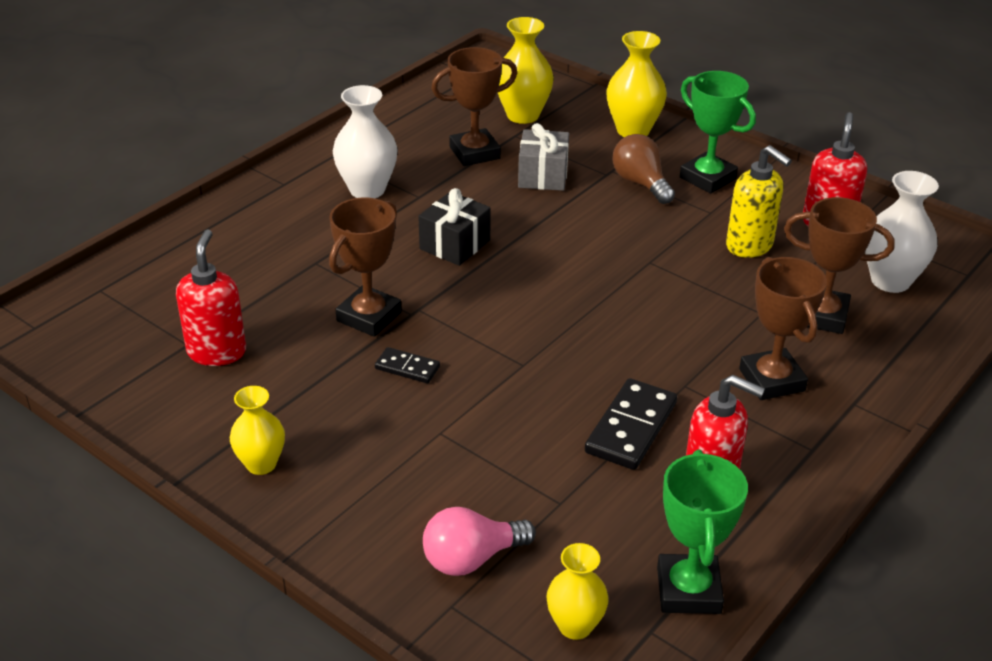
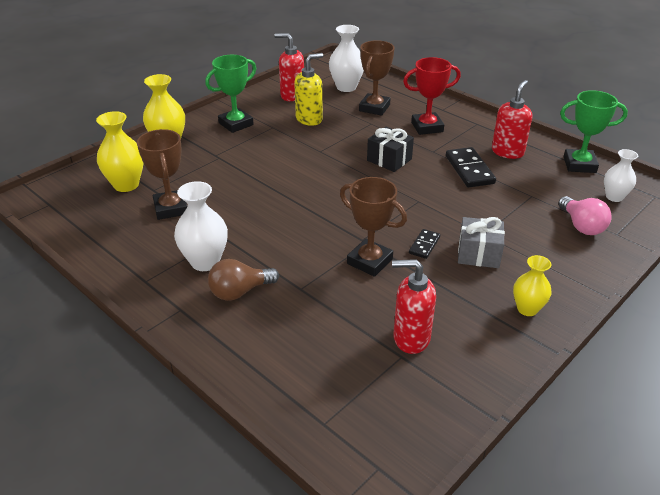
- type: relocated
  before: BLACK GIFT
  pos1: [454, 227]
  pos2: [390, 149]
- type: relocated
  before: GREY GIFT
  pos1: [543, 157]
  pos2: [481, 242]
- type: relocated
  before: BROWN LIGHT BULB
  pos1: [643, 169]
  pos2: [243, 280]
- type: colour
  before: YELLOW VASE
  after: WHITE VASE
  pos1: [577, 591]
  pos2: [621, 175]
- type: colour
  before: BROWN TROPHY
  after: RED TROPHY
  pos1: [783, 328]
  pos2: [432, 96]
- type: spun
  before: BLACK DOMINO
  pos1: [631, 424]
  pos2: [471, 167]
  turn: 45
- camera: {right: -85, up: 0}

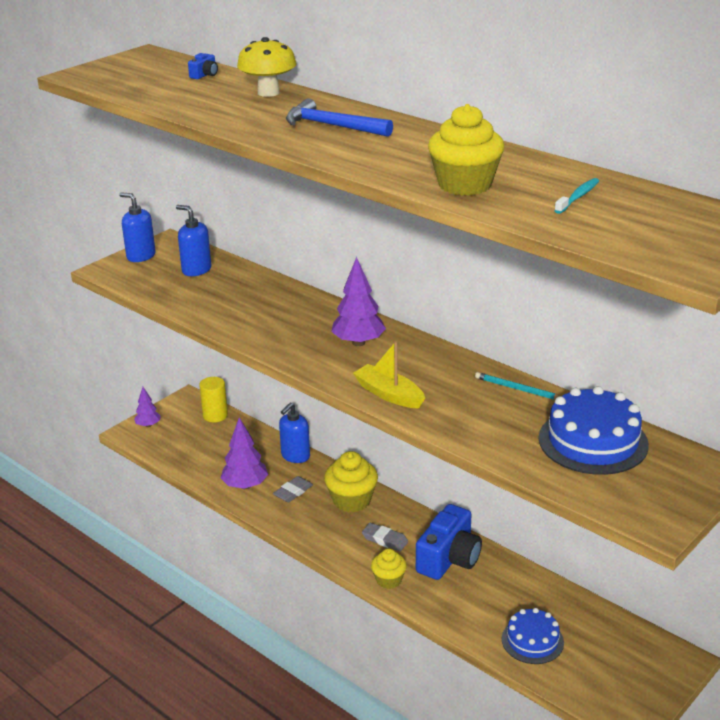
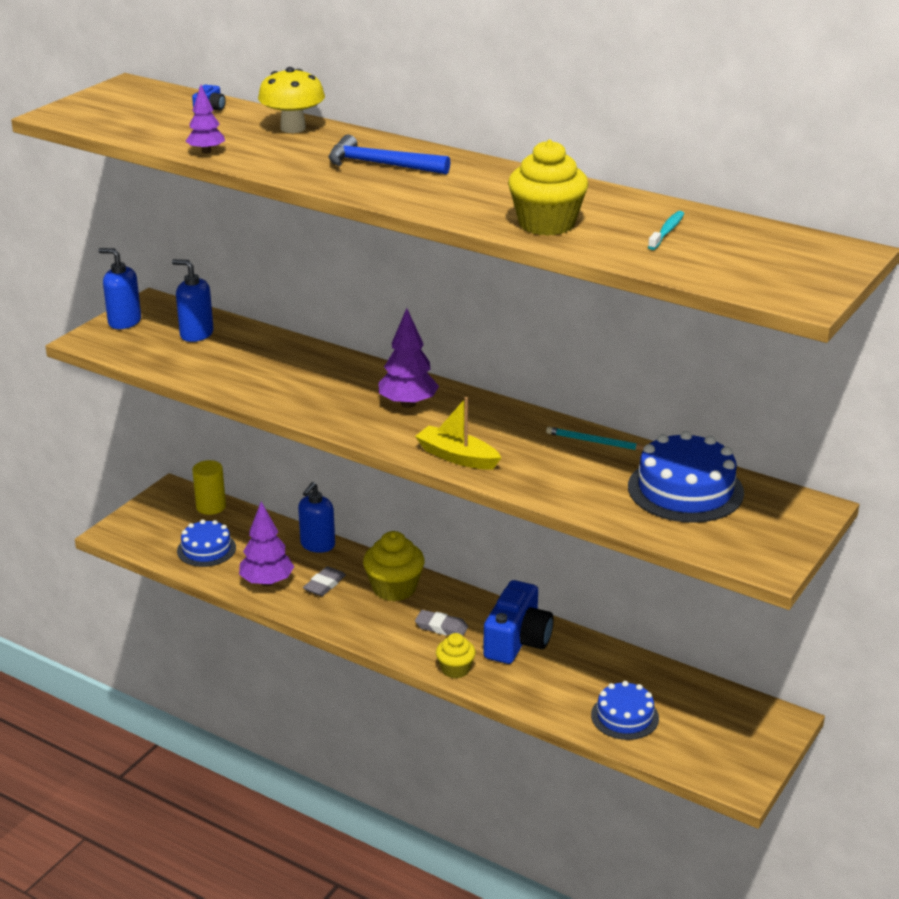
- type: appeared
  after: BLUE CAKE
  pos2: [206, 543]
- type: relocated
  before: PURPLE TREE
  pos1: [147, 407]
  pos2: [205, 119]
- camera: {right: -10, up: 0}

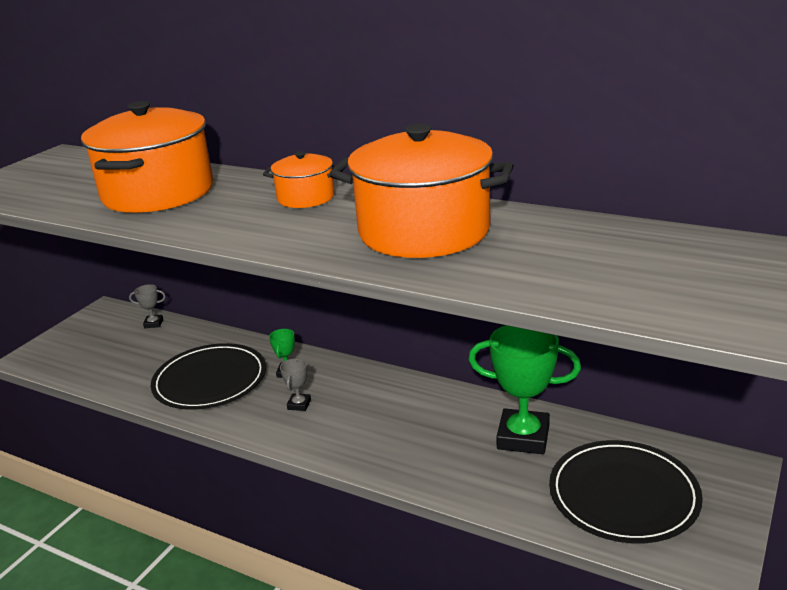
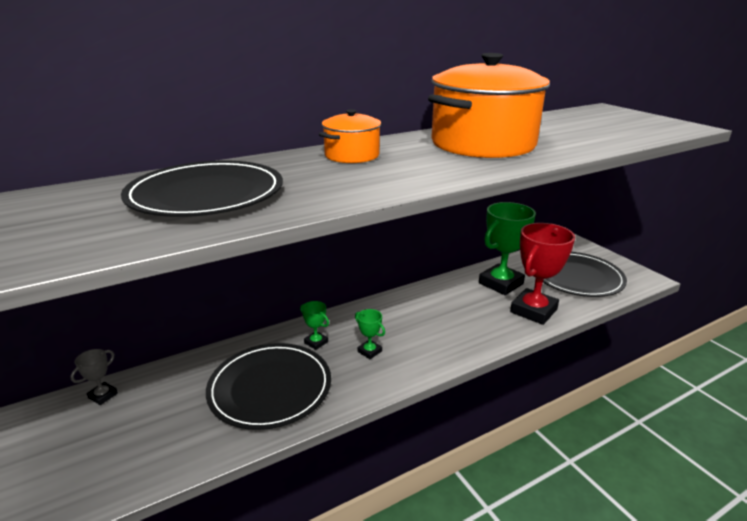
- type: appeared
  after: RED TROPHY
  pos2: [542, 274]
- type: exchanged
  before: ORANGE POT
  after: BLACK PLATE
  pos1: [147, 157]
  pos2: [202, 189]
- type: colour
  before: GREY TROPHY
  after: GREEN TROPHY
  pos1: [295, 384]
  pos2: [370, 334]
- camera: {right: -60, up: 0}

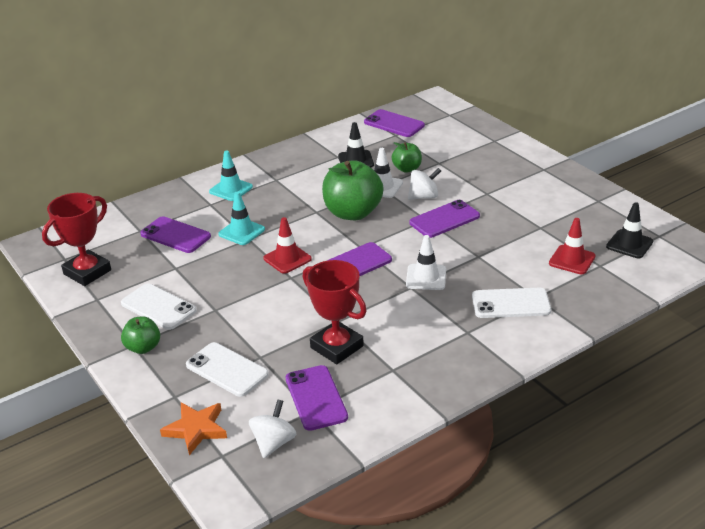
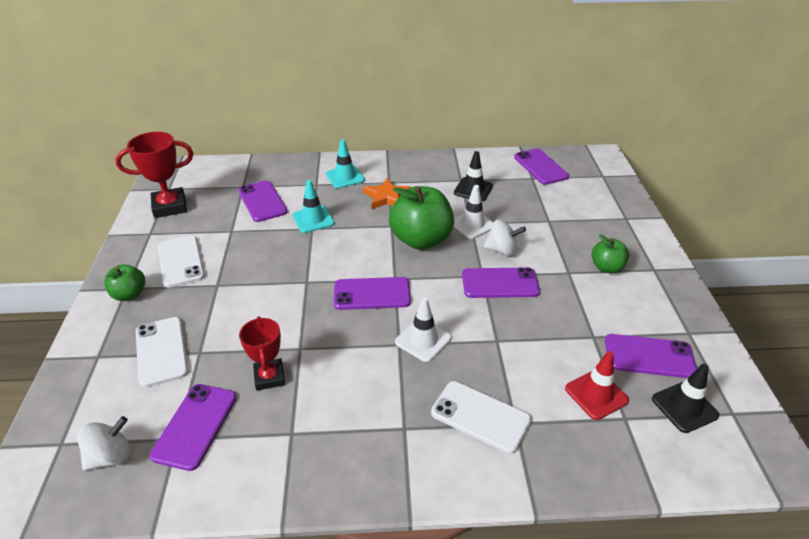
- type: missing
  before: RED TRAFFIC CONE
  pos1: [287, 245]
- type: appeared
  after: PURPLE PHONE
  pos2: [651, 356]
- type: relocated
  before: ORANGE STAR
  pos1: [193, 428]
  pos2: [387, 193]
- type: relocated
  before: GREEN APPLE
  pos1: [407, 157]
  pos2: [610, 253]
- type: size
  before: RED TROPHY
  pos1: [335, 312]
  pos2: [262, 353]
  scale: 0.67
- camera: {right: 30, up: 5}

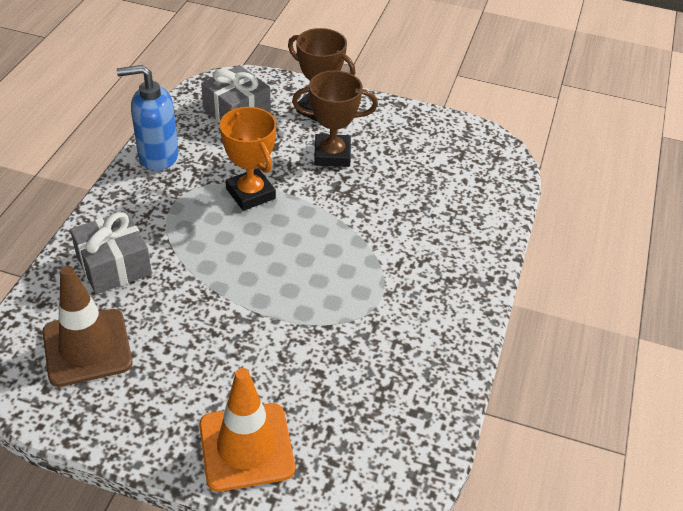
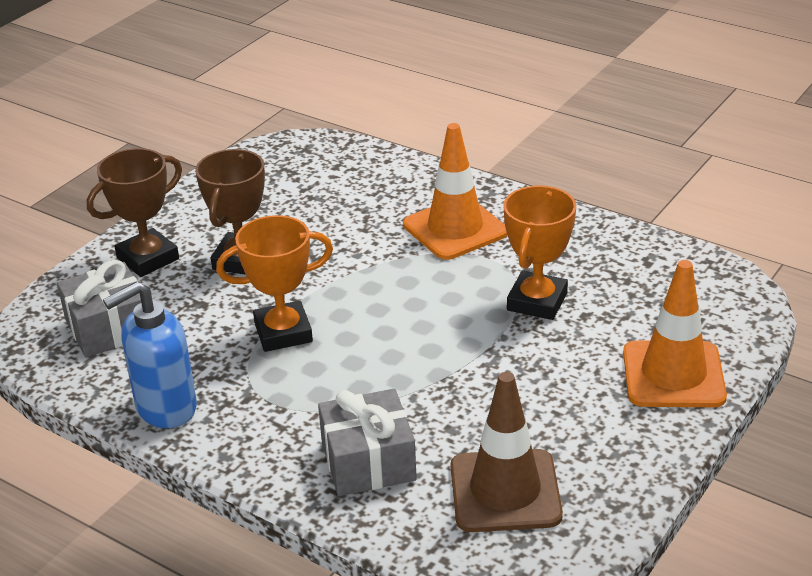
- type: appeared
  after: ORANGE TRAFFIC CONE
  pos2: [455, 191]
- type: appeared
  after: ORANGE TROPHY
  pos2: [540, 253]
- type: spun
  before: BLUE SOAP DISPENSER
  pos1: [148, 118]
  pos2: [150, 354]
  turn: 45
- camera: {right: -70, up: -10}

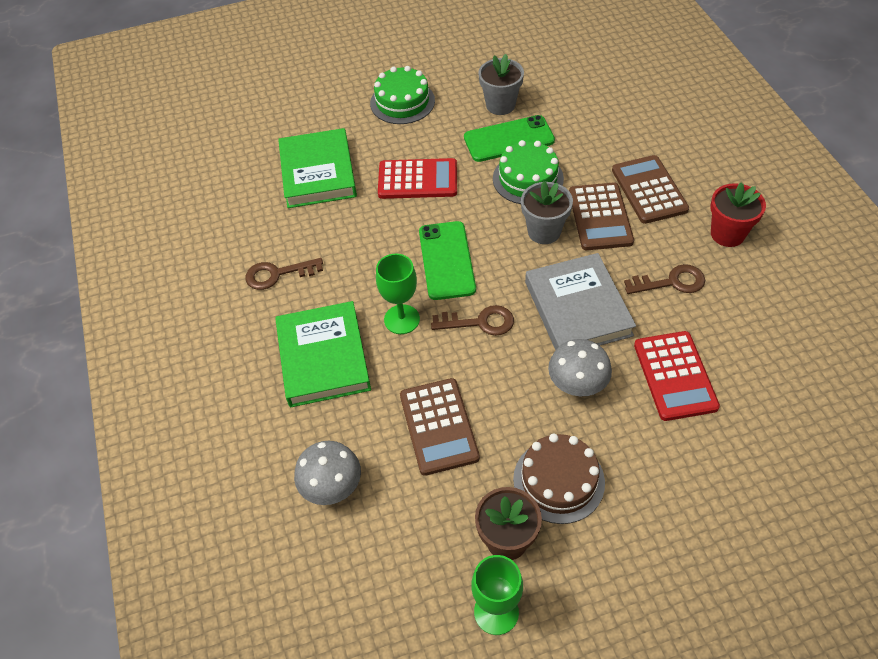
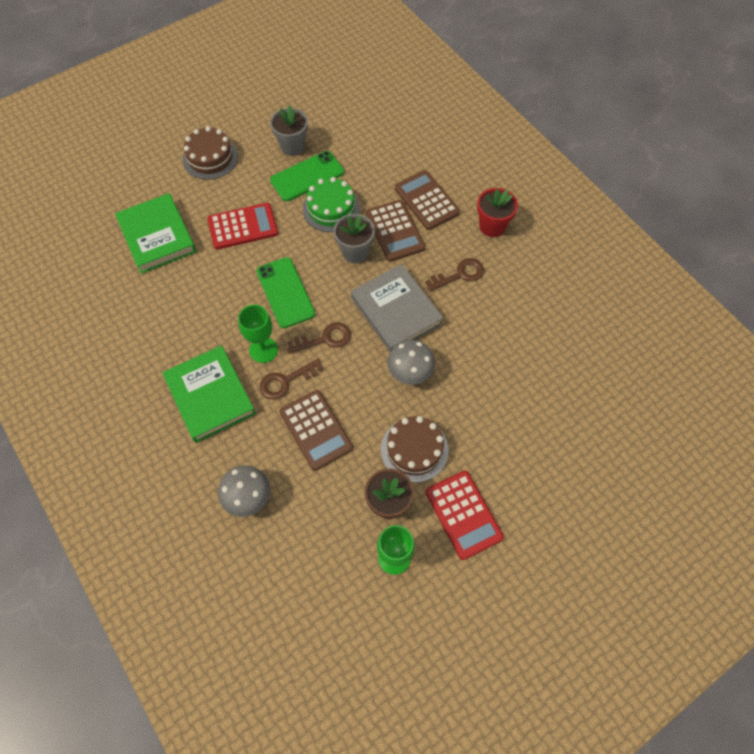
- type: relocated
  before: BROWN KEY
  pos1: [284, 274]
  pos2: [291, 379]
- type: relocated
  before: RED CALCULATOR
  pos1: [677, 376]
  pos2: [465, 515]
- type: colour
  before: GREEN CAKE
  after: BROWN CAKE
  pos1: [402, 95]
  pos2: [210, 153]
- camera: {right: -20, up: 10}

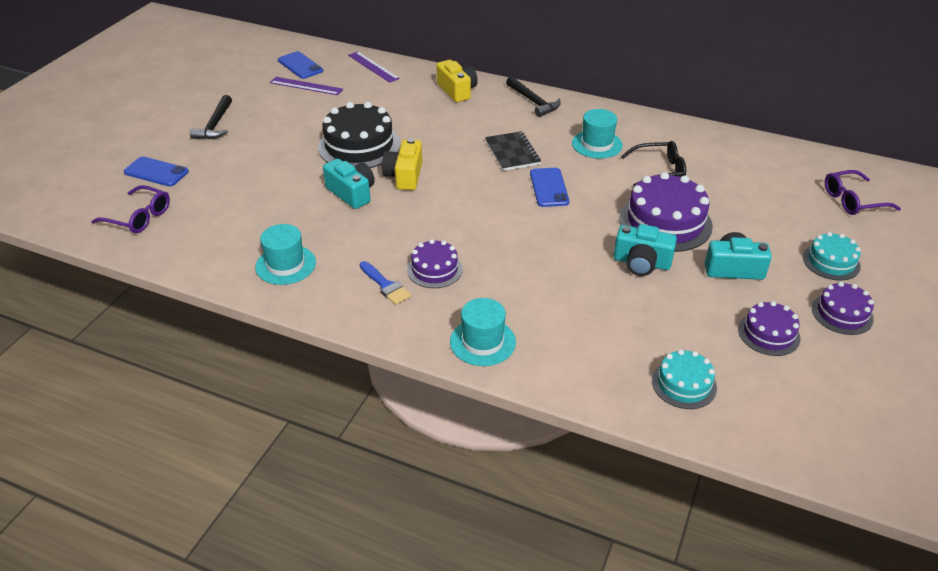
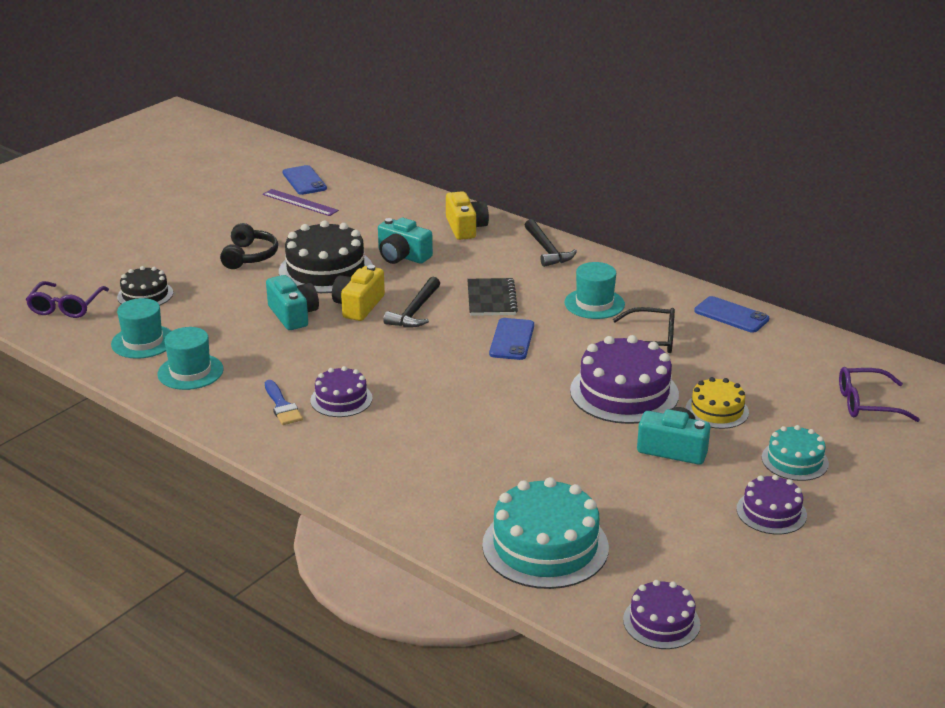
- type: missing
  before: PURPLE RULER
  pos1: [374, 67]
- type: appeared
  after: BLACK CAKE
  pos2: [145, 285]
- type: appeared
  after: BLACK HEADPHONES
  pos2: [249, 246]
- type: appeared
  after: YELLOW CAKE
  pos2: [717, 403]
- type: relocated
  before: BLUE PHONE
  pos1: [156, 172]
  pos2: [731, 314]
- type: relocated
  before: BLACK HAMMER
  pos1: [211, 117]
  pos2: [411, 302]
- type: relocated
  before: TURQUOISE HAT
  pos1: [483, 332]
  pos2: [141, 328]
- type: relocated
  before: TURQUOISE CAMERA
  pos1: [645, 250]
  pos2: [405, 241]
- type: relocated
  before: PURPLE CAKE
  pos1: [769, 328]
  pos2: [661, 614]
- type: spun
  before: PURPLE GLASSES
  pos1: [130, 209]
  pos2: [67, 299]
  turn: 60
- type: size
  before: TURQUOISE CAKE
  pos1: [684, 379]
  pos2: [545, 533]
  scale: 1.76
- camera: {right: 15, up: -10}

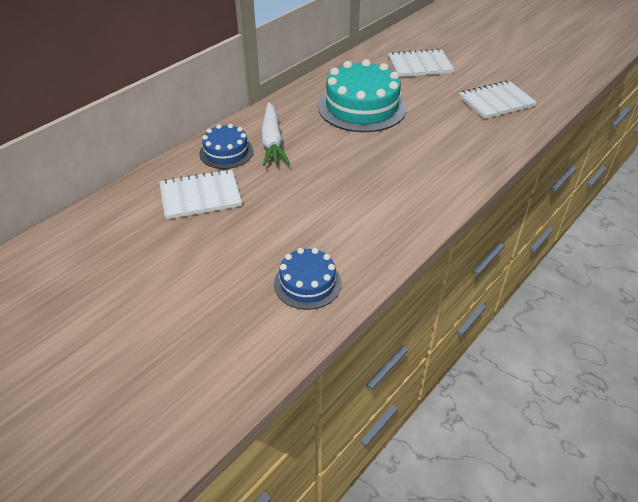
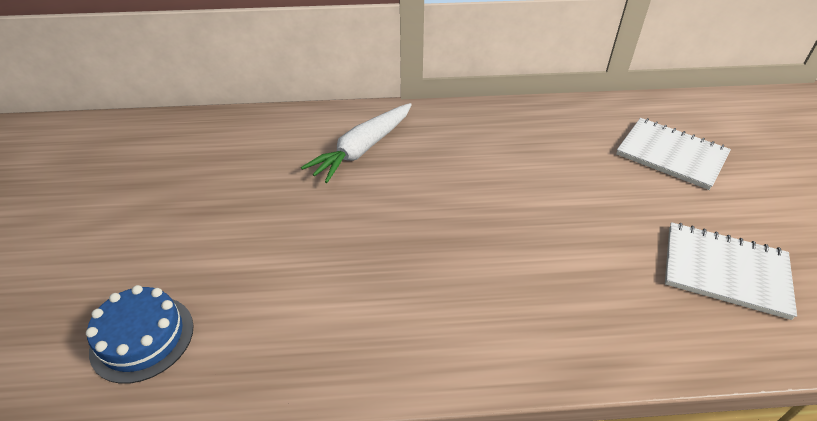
- type: missing
  before: WHITE NOTEBOOK
  pos1: [200, 194]
- type: missing
  before: BLUE CAKE
  pos1: [226, 146]
- type: missing
  before: TURQUOISE CAKE
  pos1: [362, 95]
- camera: {right: 45, up: 0}

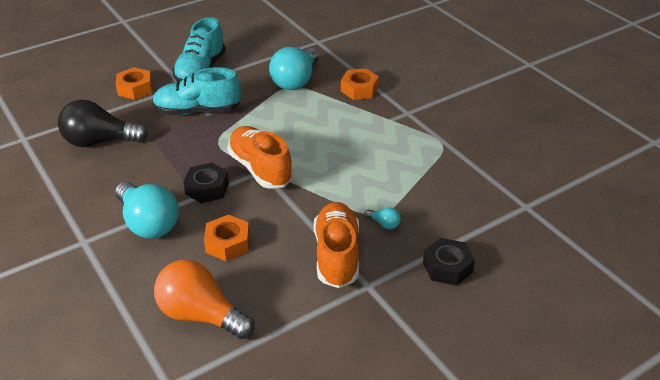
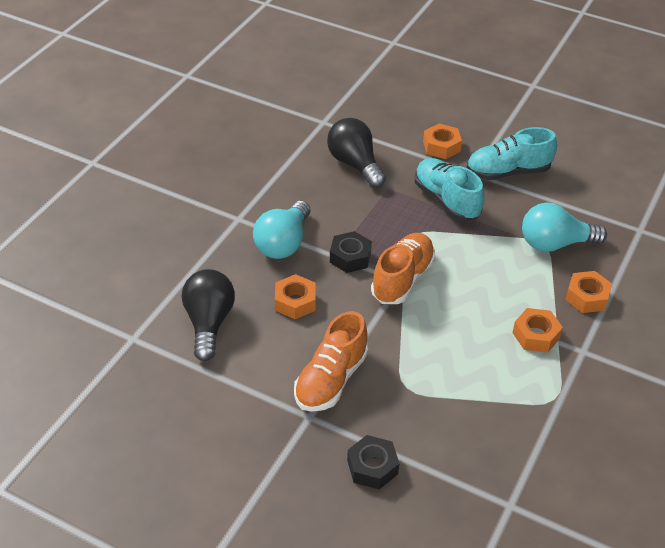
- type: missing
  before: TURQUOISE LIGHT BULB
  pos1: [383, 218]
- type: appeared
  after: ORANGE NUT
  pos2: [537, 330]
- type: colour
  before: ORANGE LIGHT BULB
  after: BLACK LIGHT BULB
  pos1: [204, 299]
  pos2: [208, 315]
- type: spun
  before: ORANGE SHOE
  pos1: [336, 245]
  pos2: [331, 361]
  turn: 150
- camera: {right: 60, up: 5}

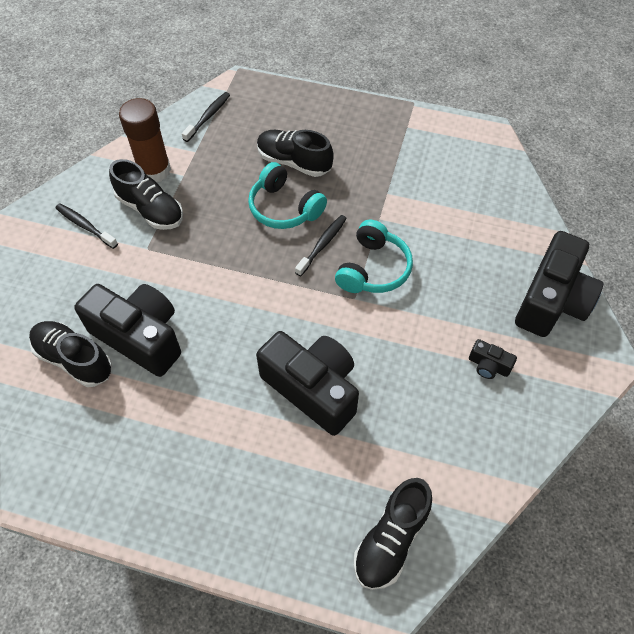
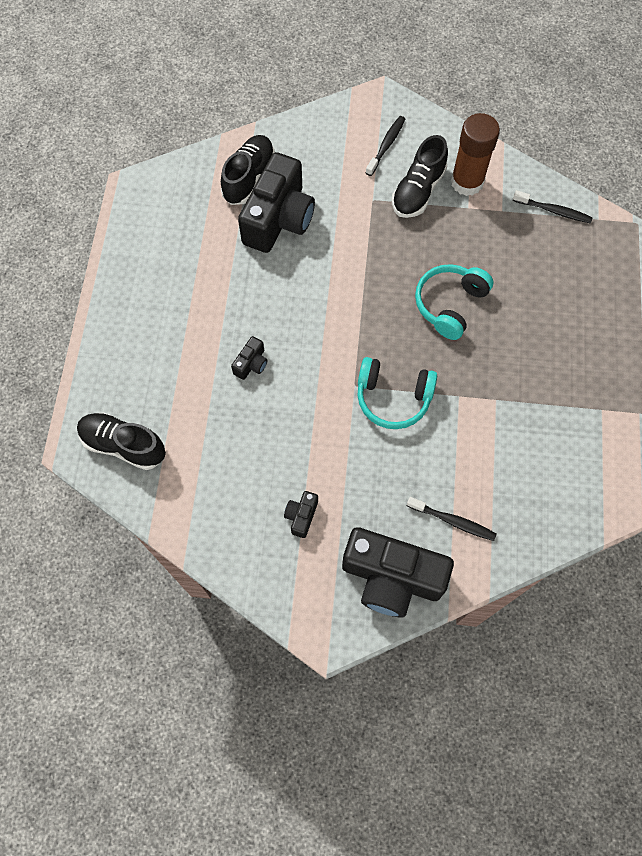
- type: missing
  before: BLACK SHOE
  pos1: [295, 153]
- type: relocated
  before: BLACK TOOTHBRUSH
  pos1: [321, 245]
  pos2: [452, 519]
- type: size
  before: BLACK CAMERA
  pos1: [307, 383]
  pos2: [249, 358]
  scale: 0.42
- camera: {right: 80, up: 10}

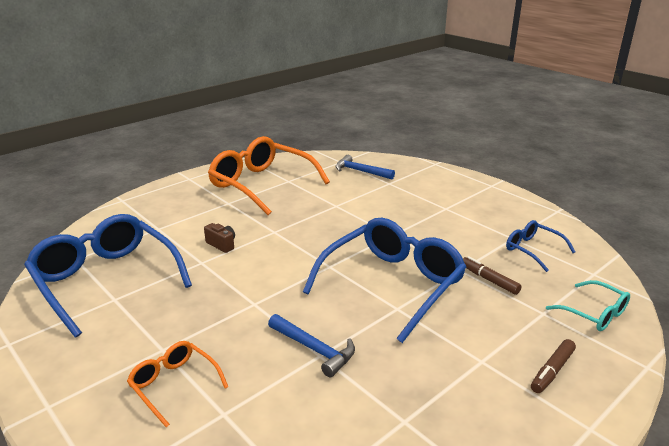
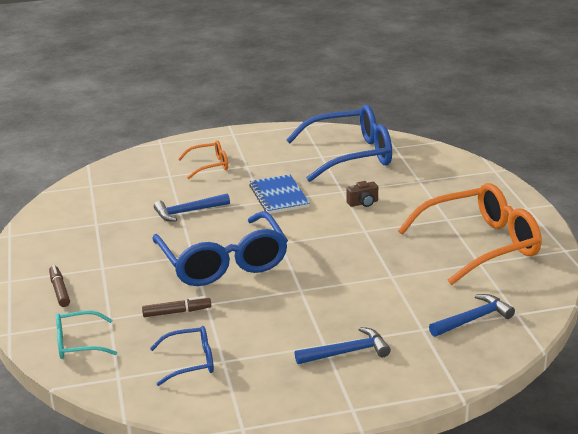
- type: appeared
  after: BLUE NOTEBOOK
  pos2: [279, 194]
- type: appeared
  after: BLUE HAMMER
  pos2: [343, 345]
- camera: {right: 120, up: 0}

